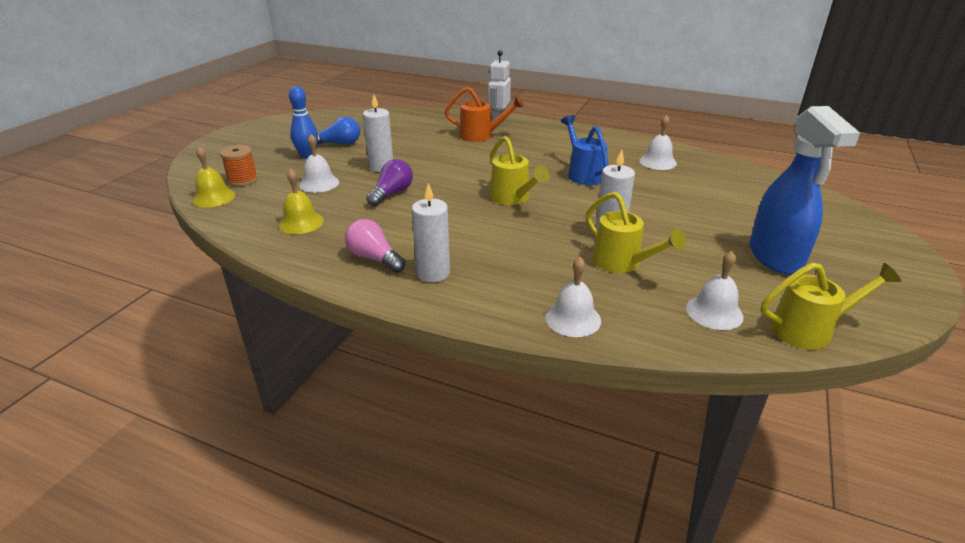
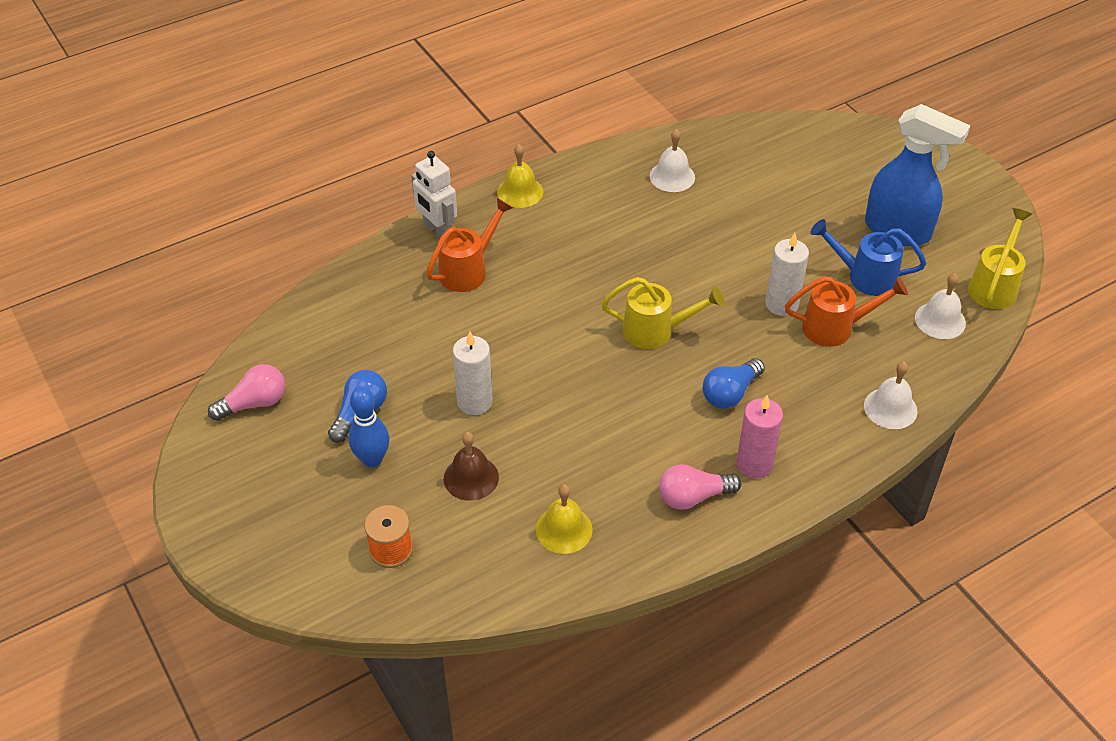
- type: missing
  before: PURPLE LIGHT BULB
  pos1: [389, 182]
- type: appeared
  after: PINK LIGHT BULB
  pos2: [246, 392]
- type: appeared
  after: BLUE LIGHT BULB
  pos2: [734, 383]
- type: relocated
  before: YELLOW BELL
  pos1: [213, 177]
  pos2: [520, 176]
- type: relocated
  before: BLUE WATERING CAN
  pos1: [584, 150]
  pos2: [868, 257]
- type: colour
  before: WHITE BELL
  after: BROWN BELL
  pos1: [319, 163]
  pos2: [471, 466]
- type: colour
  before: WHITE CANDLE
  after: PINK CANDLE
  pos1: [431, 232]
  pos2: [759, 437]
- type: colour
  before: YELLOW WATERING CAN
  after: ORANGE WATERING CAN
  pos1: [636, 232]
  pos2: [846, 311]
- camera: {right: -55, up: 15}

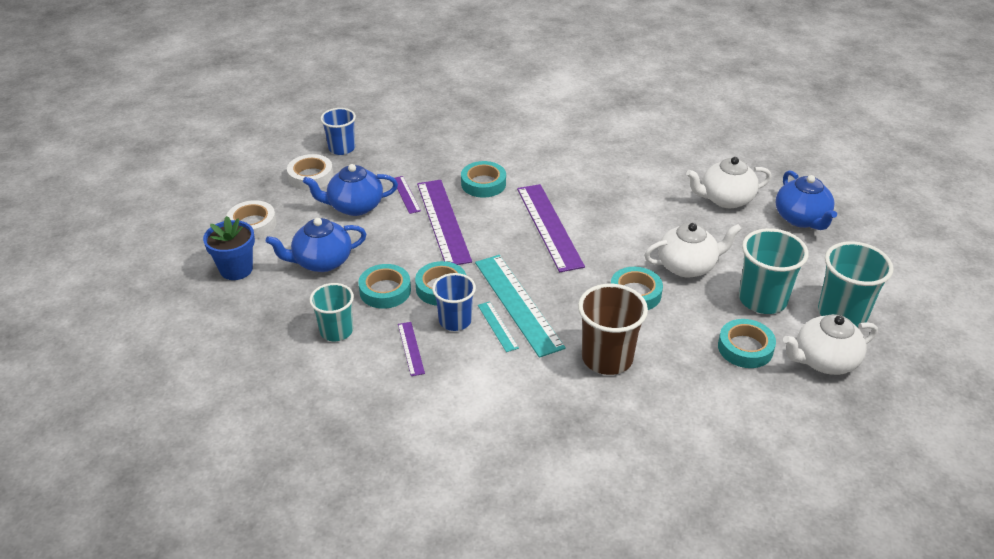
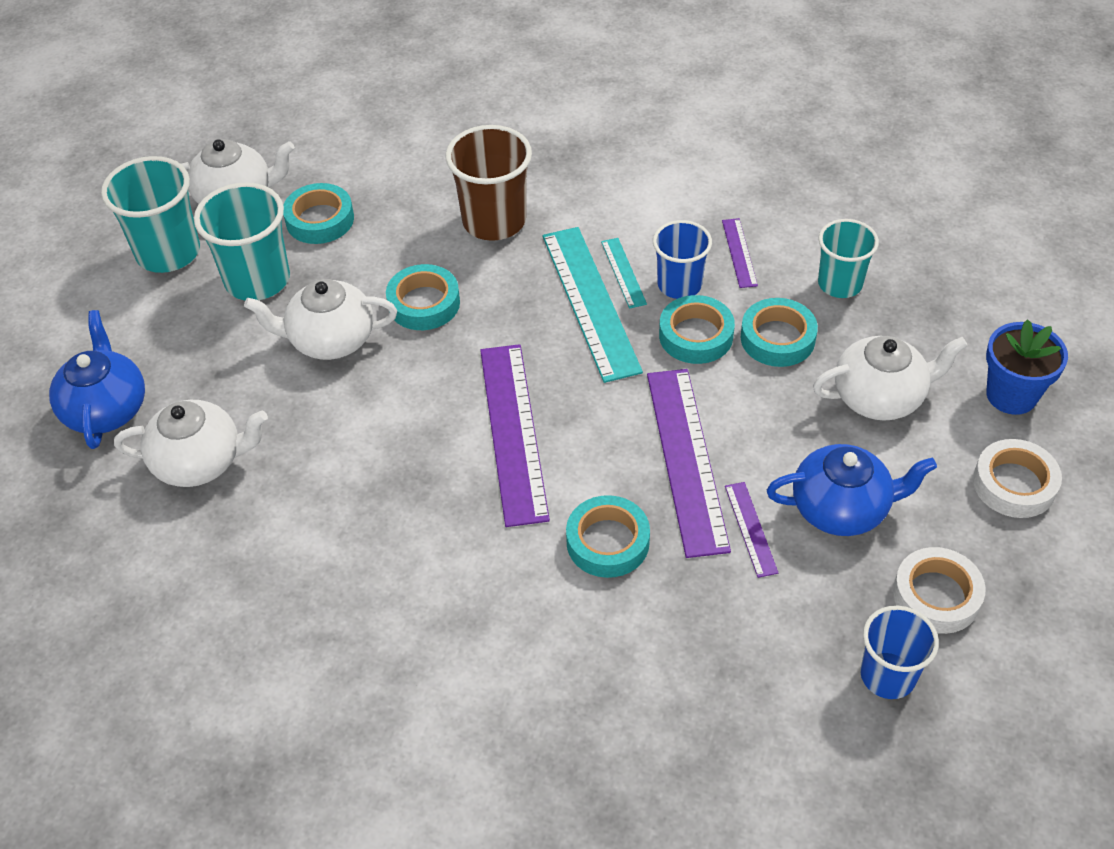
- type: colour
  before: BLUE TEAPOT
  after: WHITE TEAPOT
  pos1: [316, 245]
  pos2: [890, 378]
- camera: {right: -170, up: 10}

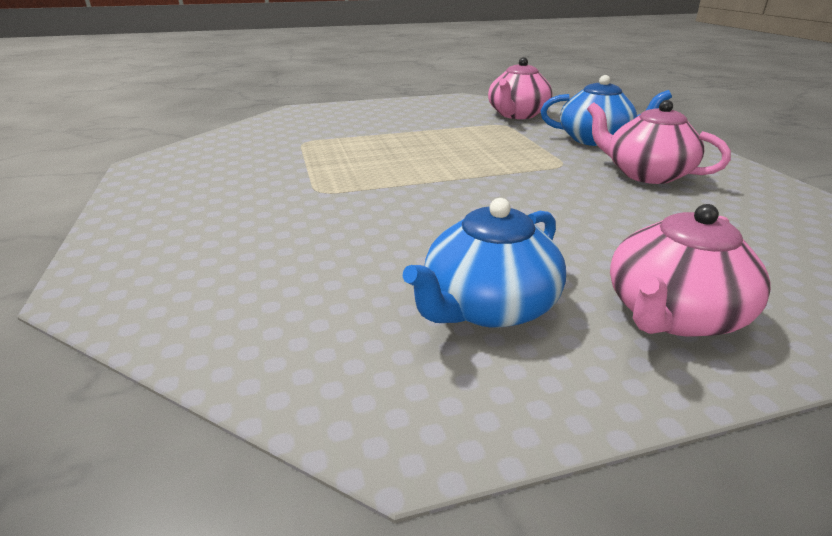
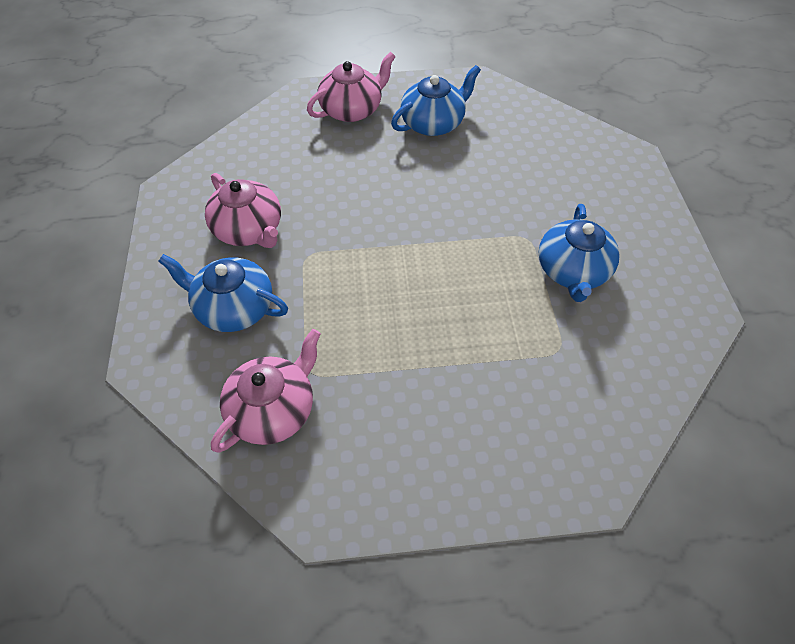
- type: appeared
  after: BLUE TEAPOT
  pos2: [579, 253]
- camera: {right: -170, up: 25}

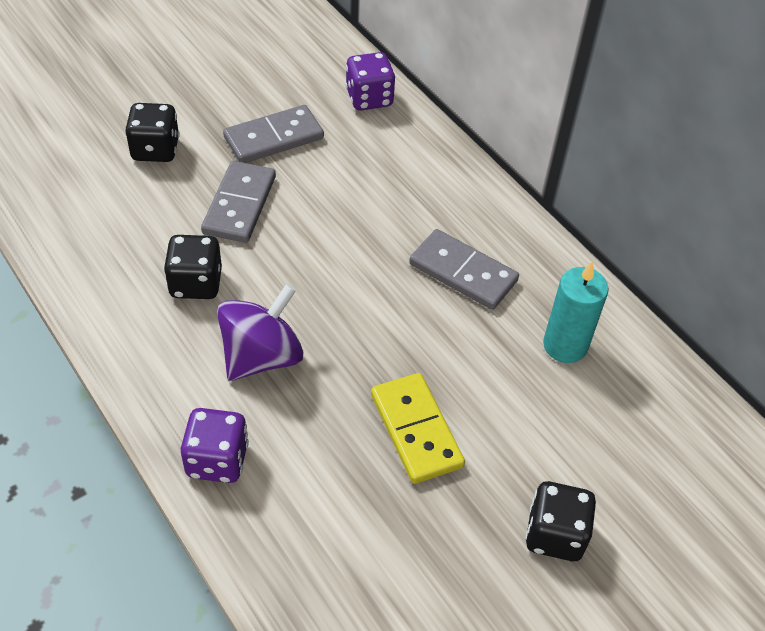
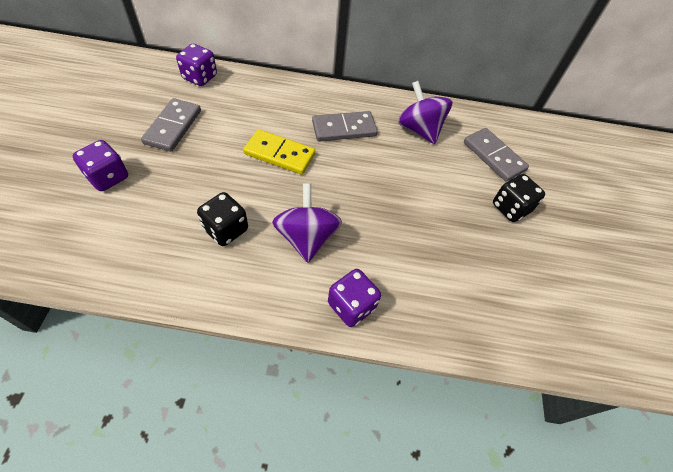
- type: relocated
  before: GREY DOMINO
  pos1: [238, 202]
  pos2: [496, 155]
- type: relocated
  before: YELLOW DOMINO
  pos1: [418, 428]
  pos2: [279, 152]
- type: exchanged
  before: TURQUOISE CANDLE
  after: PURPLE SPINNING TOP
  pos1: [576, 312]
  pos2: [425, 112]
- type: colour
  before: BLACK DICE
  after: PURPLE DICE
  pos1: [152, 132]
  pos2: [100, 165]
- camera: {right: -50, up: 5}

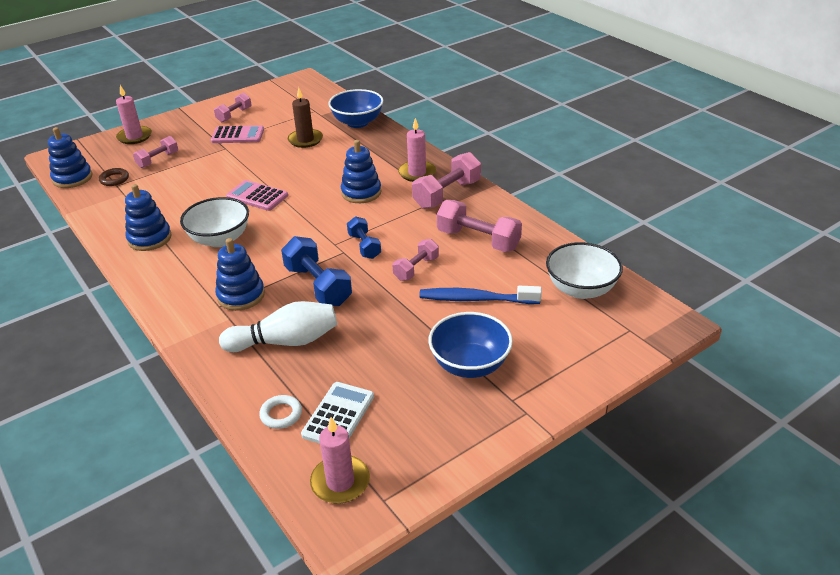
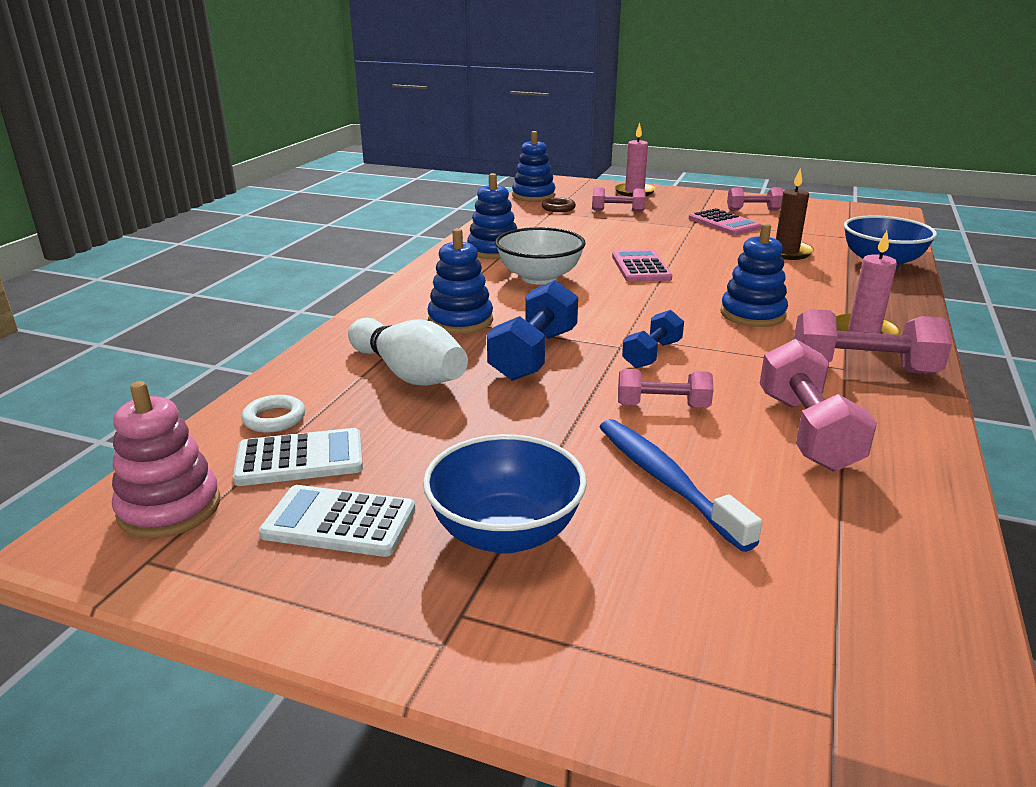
- type: missing
  before: WHITE BOWL
  pos1: [584, 270]
- type: appeared
  after: WHITE CALCULATOR
  pos2: [337, 521]
- type: exchanged
  before: PINK CANDLE
  after: PINK STACKING TOY
  pos1: [340, 460]
  pos2: [166, 459]
- camera: {right: 55, up: -10}

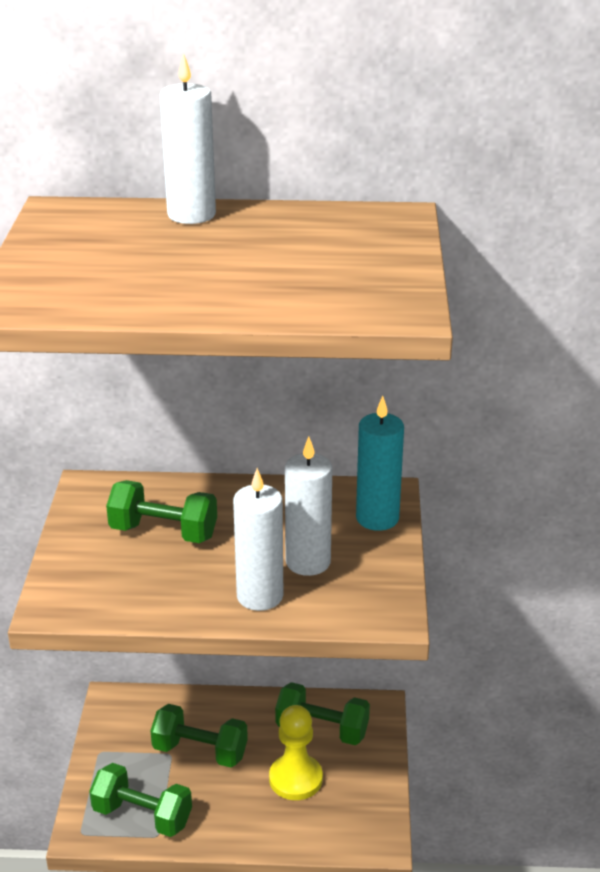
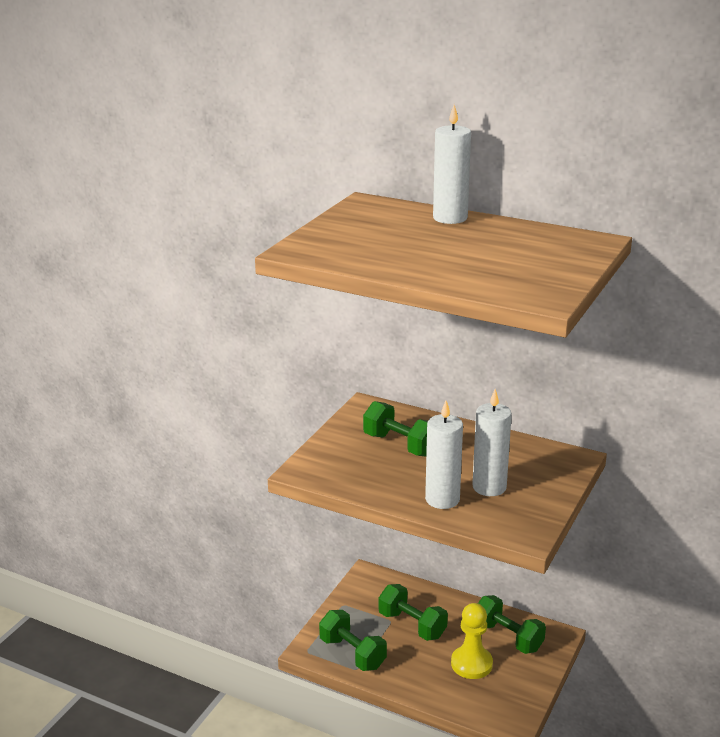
- type: missing
  before: TURQUOISE CANDLE
  pos1: [380, 463]
- camera: {right: 25, up: -5}

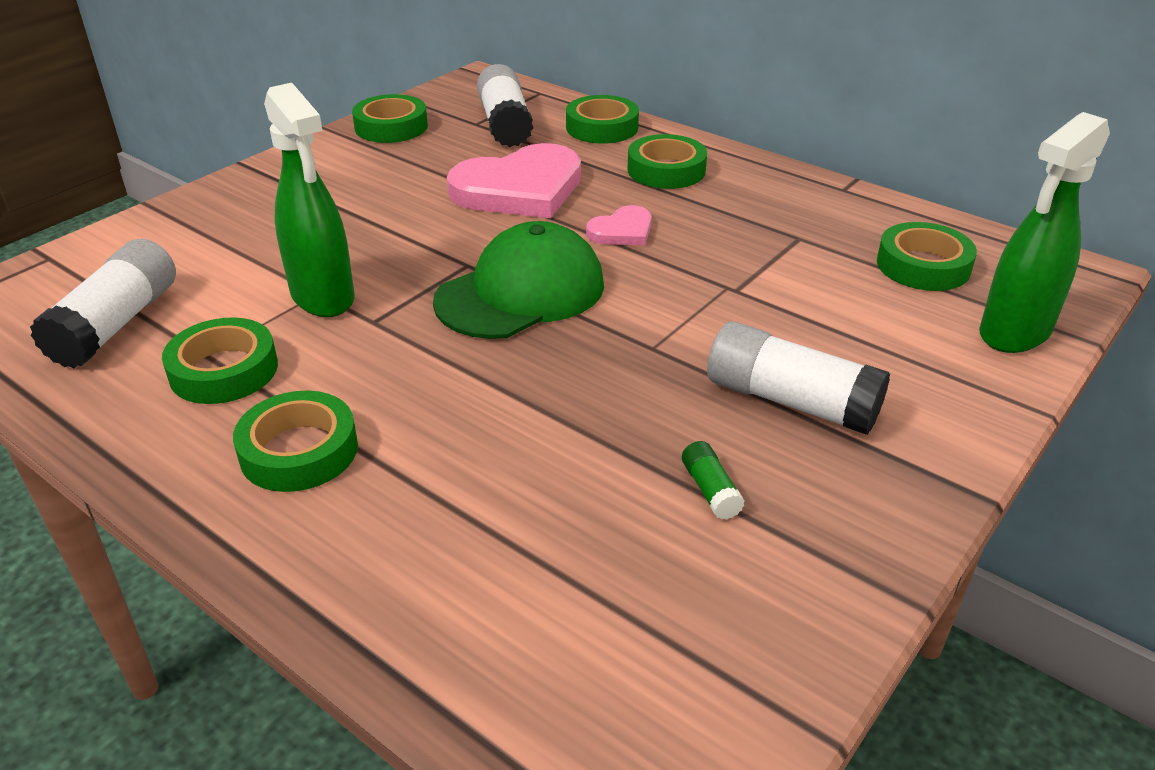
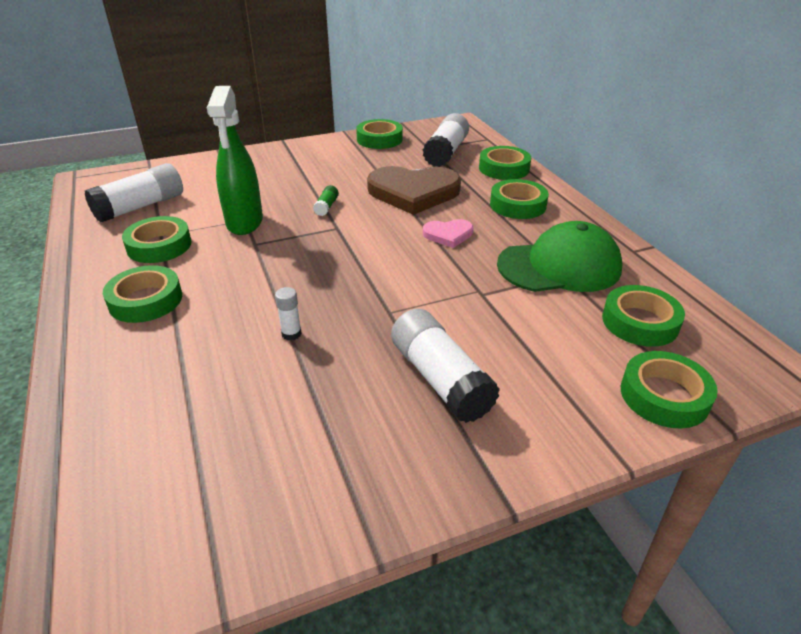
- type: appeared
  after: WHITE GLUE STICK
  pos2: [288, 314]
- type: relocated
  before: GREEN CAP
  pos1: [518, 280]
  pos2: [559, 256]
- type: relocated
  before: GREEN GLUE STICK
  pos1: [713, 480]
  pos2: [326, 200]
- type: exchanged
  before: GREEN SPRAY BOTTLE
  after: GREEN TAPE
  pos1: [1044, 232]
  pos2: [669, 390]
- type: colour
  before: PINK HEART
  after: BROWN HEART
  pos1: [514, 180]
  pos2: [414, 190]
- camera: {right: 30, up: 0}

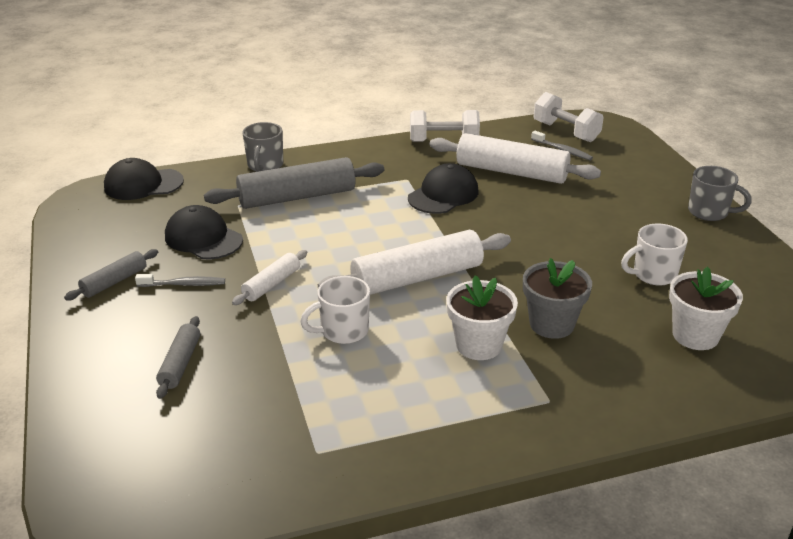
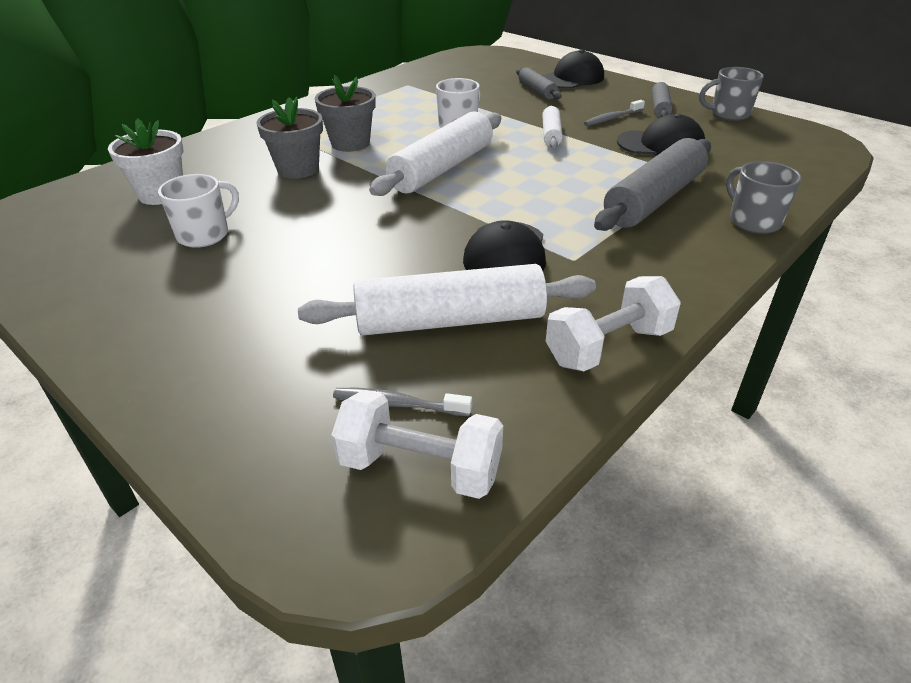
- type: relocated
  before: BLACK CAP
  pos1: [144, 179]
  pos2: [573, 69]
- type: relocated
  before: GREY MUG
  pos1: [720, 193]
  pos2: [731, 94]
- type: colour
  before: WHITE FLOWER POT
  after: GREY FLOWER POT
  pos1: [482, 317]
  pos2: [345, 113]
- camera: {right: 150, up: 5}

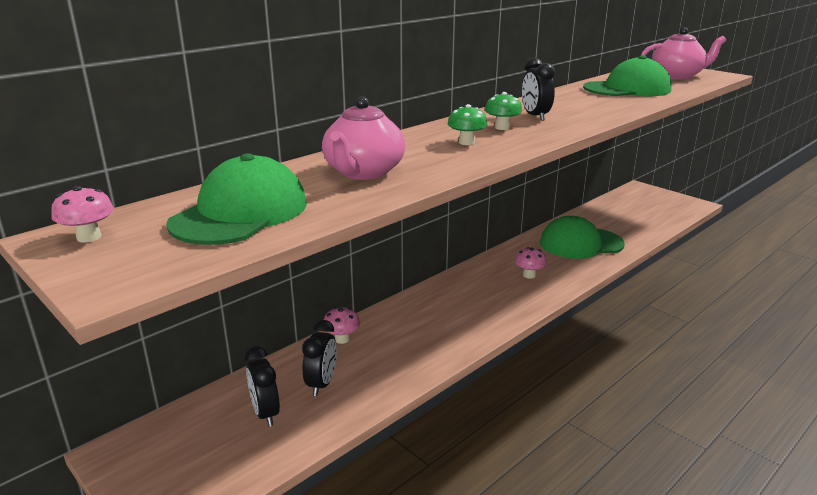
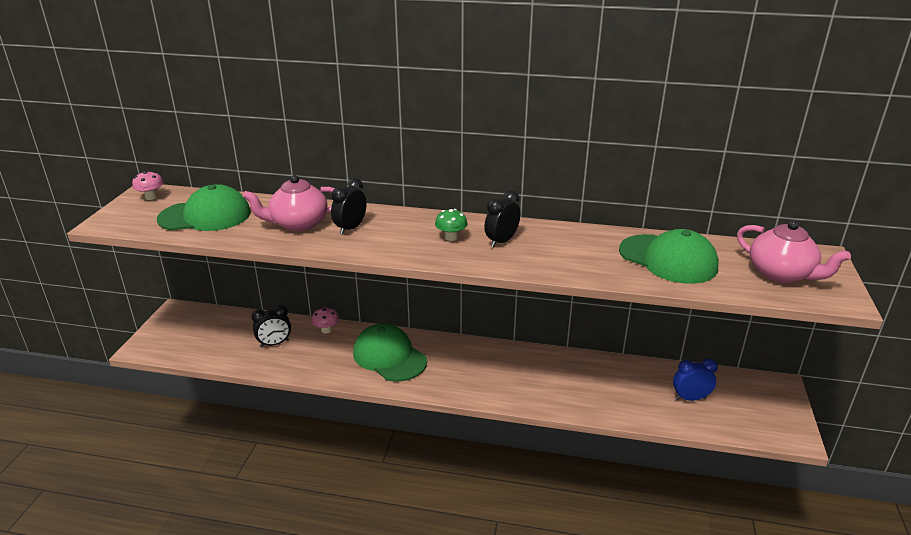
- type: missing
  before: GREEN MUSHROOM
  pos1: [468, 124]
- type: missing
  before: PINK MUSHROOM
  pos1: [531, 263]
- type: appeared
  after: BLUE CLOCK
  pos2: [695, 379]
- type: relocated
  before: BLACK CLOCK
  pos1: [262, 386]
  pos2: [349, 206]
- type: relocated
  before: GREEN CAP
  pos1: [582, 237]
  pos2: [390, 353]
- camera: {right: 55, up: 5}

